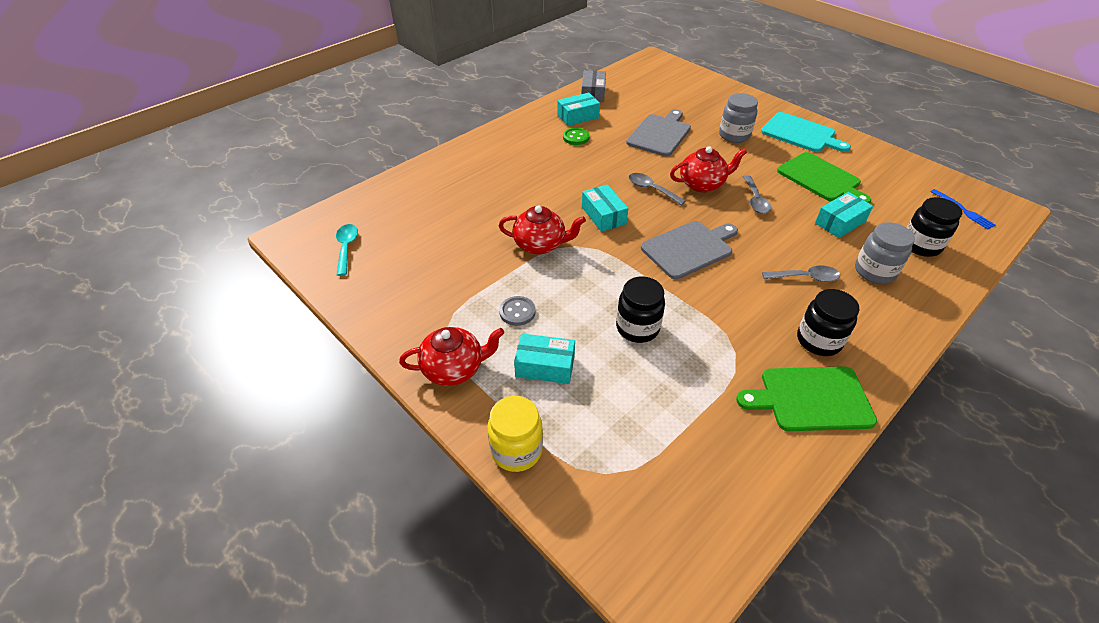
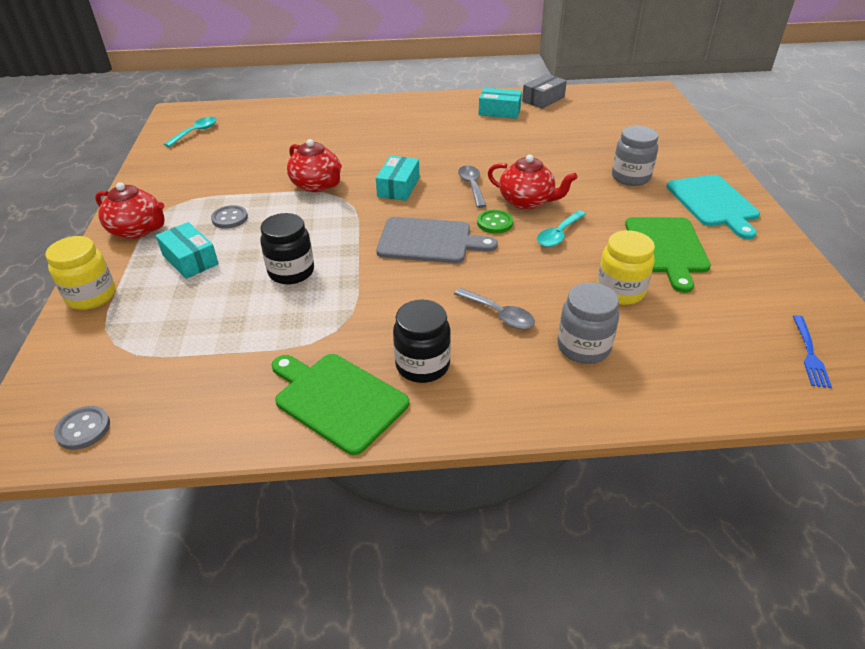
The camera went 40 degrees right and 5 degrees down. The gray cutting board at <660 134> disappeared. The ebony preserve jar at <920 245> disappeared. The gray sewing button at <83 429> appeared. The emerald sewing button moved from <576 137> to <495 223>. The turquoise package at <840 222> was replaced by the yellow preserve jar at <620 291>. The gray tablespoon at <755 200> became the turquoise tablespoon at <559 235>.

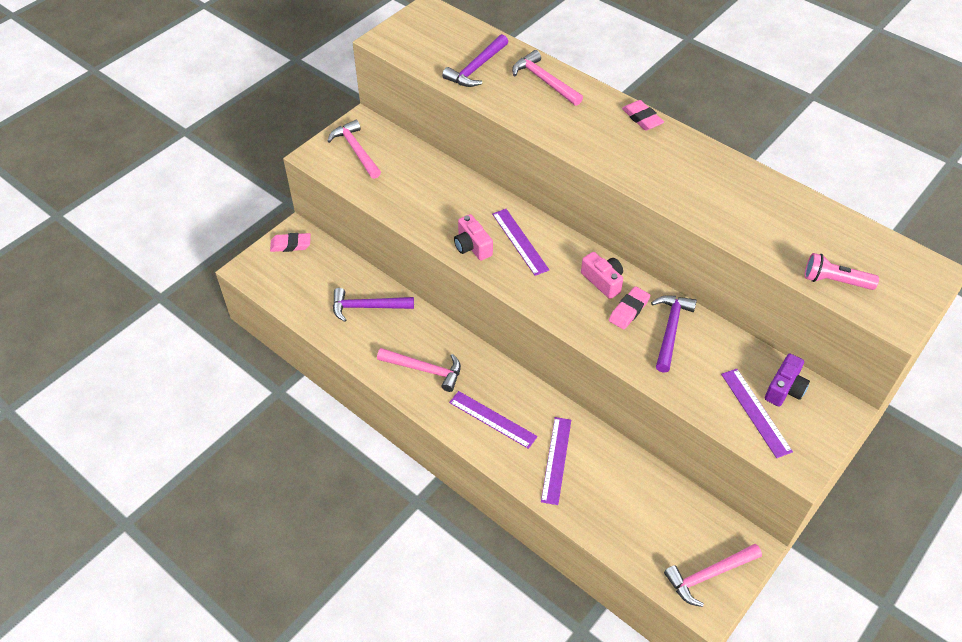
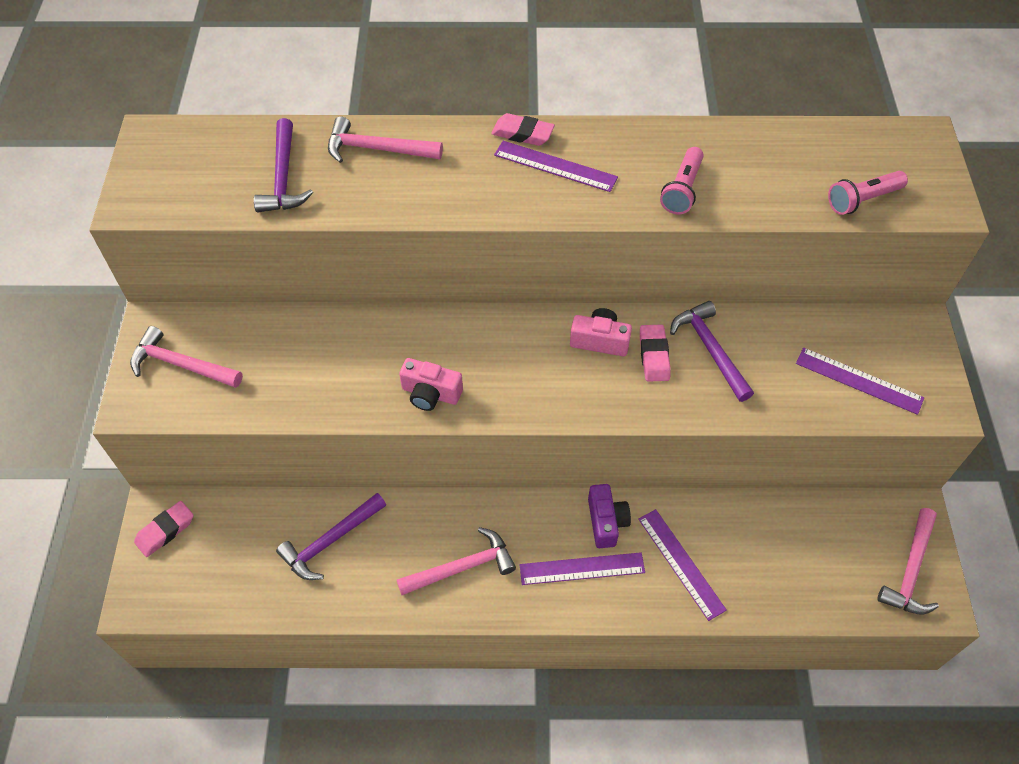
The camera went 40 degrees left and 5 degrees up. The pink flashlight at <682 190> appeared. The purple ruler moved from <520 241> to <555 166>. The purple compact camera moved from <784 389> to <606 522>.

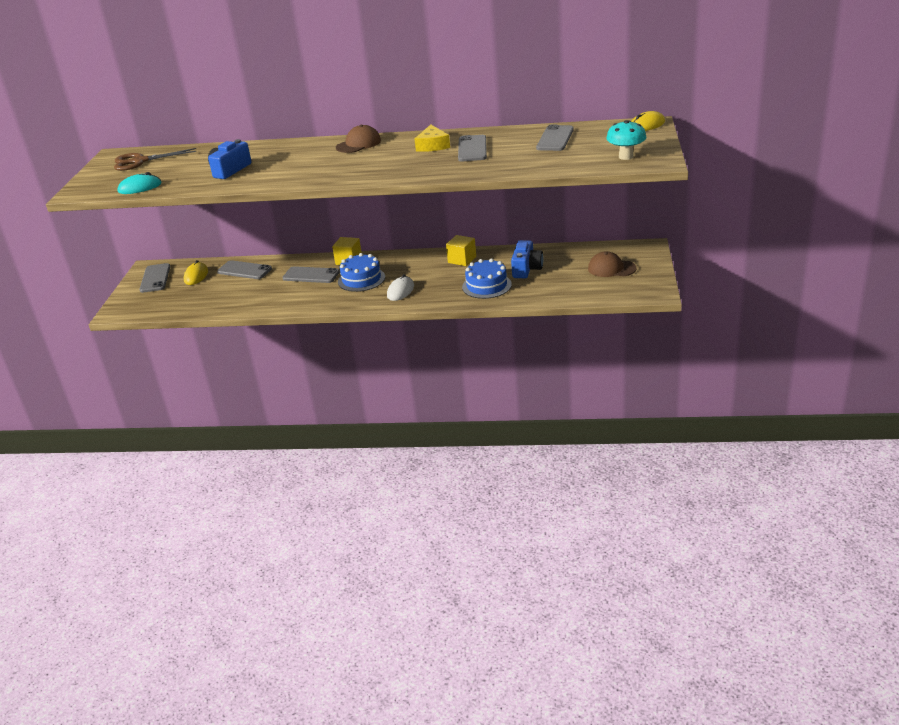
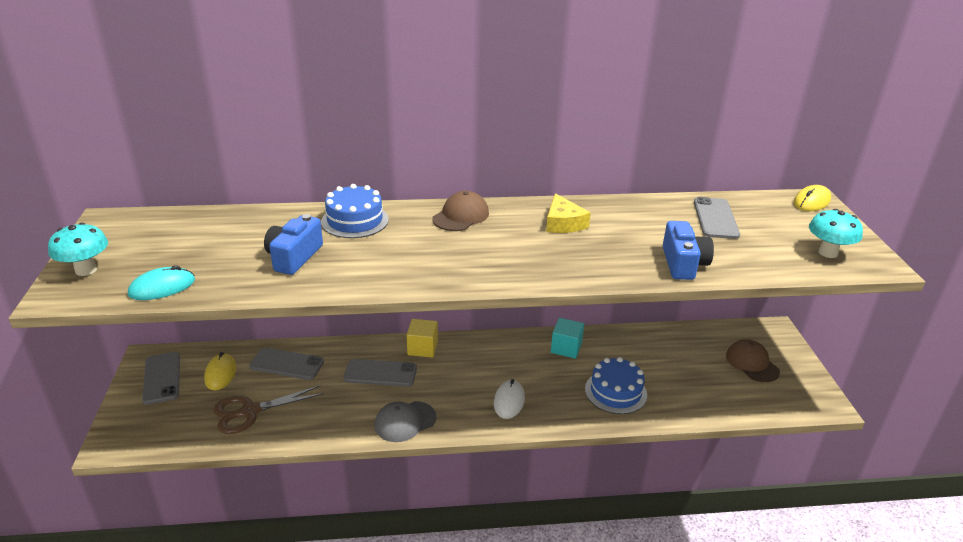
The camera went 15 degrees left and 0 degrees up. The gray phone at <472 149> disappeared. The turquoise mushroom at <86 270> appeared. The gray peaked cap at <405 421> appeared. The russet scissors moved from <140 161> to <250 411>. The royal blue gateau moved from <361 279> to <355 220>. The royal blue compact camera moved from <526 269> to <683 263>. The yellow solid cube at <462 260> became the turquoise solid cube at <566 348>. The russet peaked cap at <611 268> turned 60 degrees clockwise.

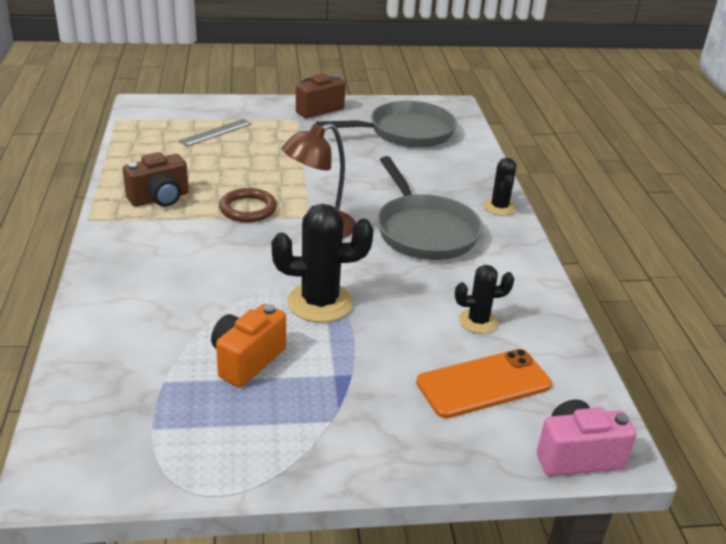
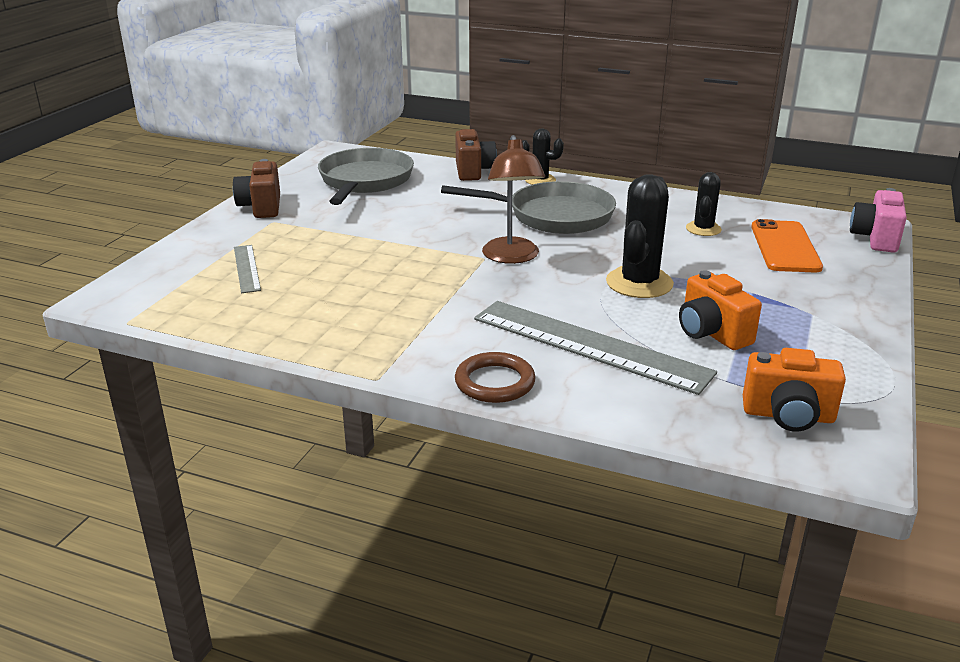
The camera went 60 degrees left and 5 degrees down. The gray ruler at <589 345> appeared. The orange compact camera at <788 416> appeared. The russet compact camera moved from <160 199> to <473 171>. The russet ring moved from <248 209> to <495 382>.

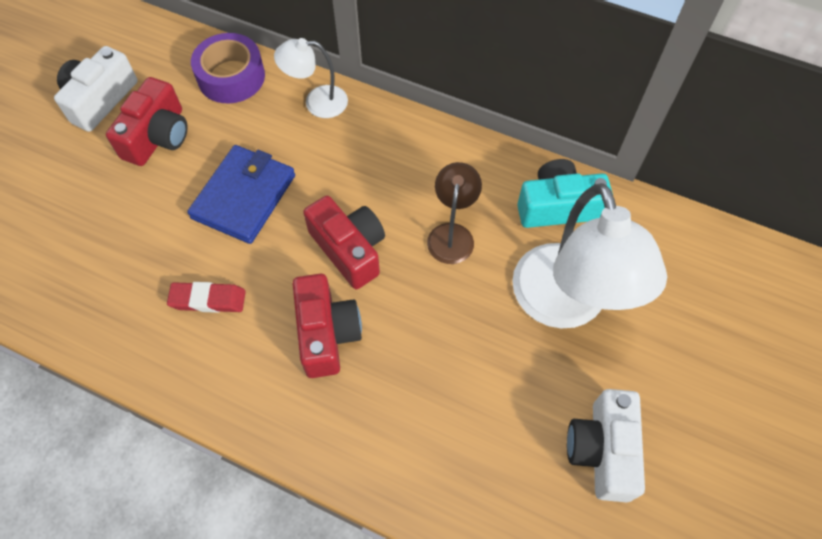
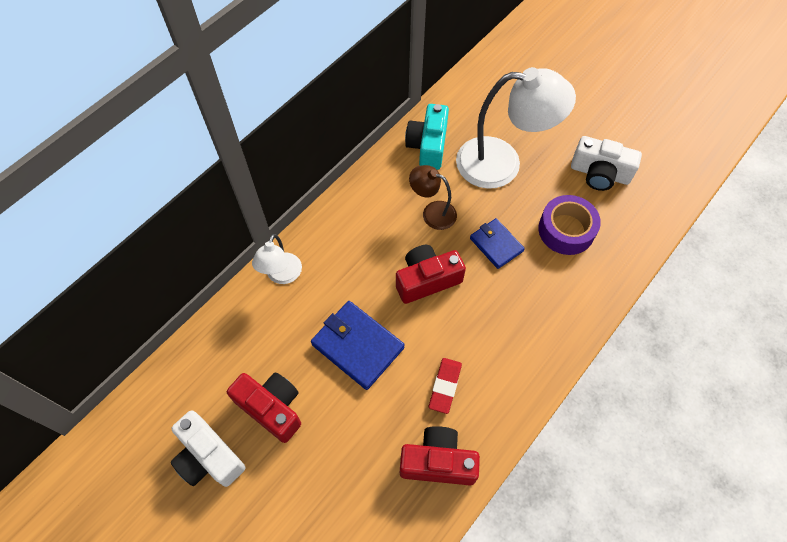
The camera went 75 degrees left and 0 degrees up. The royal blue wallet at <496 244> appeared. The purple roll of tape moved from <231 77> to <566 230>. The crimson compact camera moved from <326 333> to <438 462>.

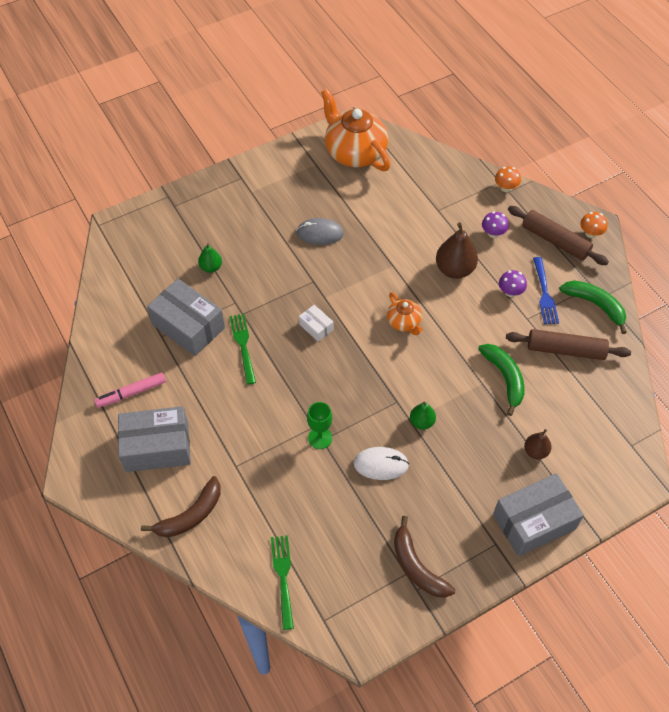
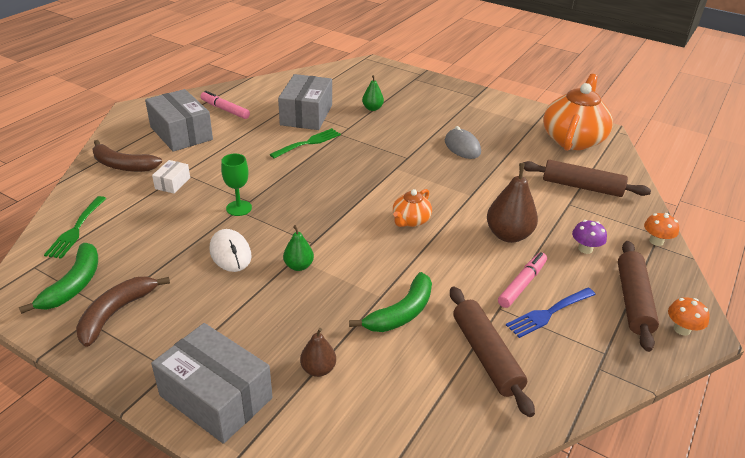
The camera went 60 degrees right and 20 degrees down. The russet dough roller at <582 187> appeared. The white package moved from <316 327> to <172 183>. The emerald toy banana moved from <595 305> to <74 284>. The purple mushroom at <510 292> was replaced by the pink marker at <522 284>. The emerald dinner fork at <283 577> turned 135 degrees clockwise.

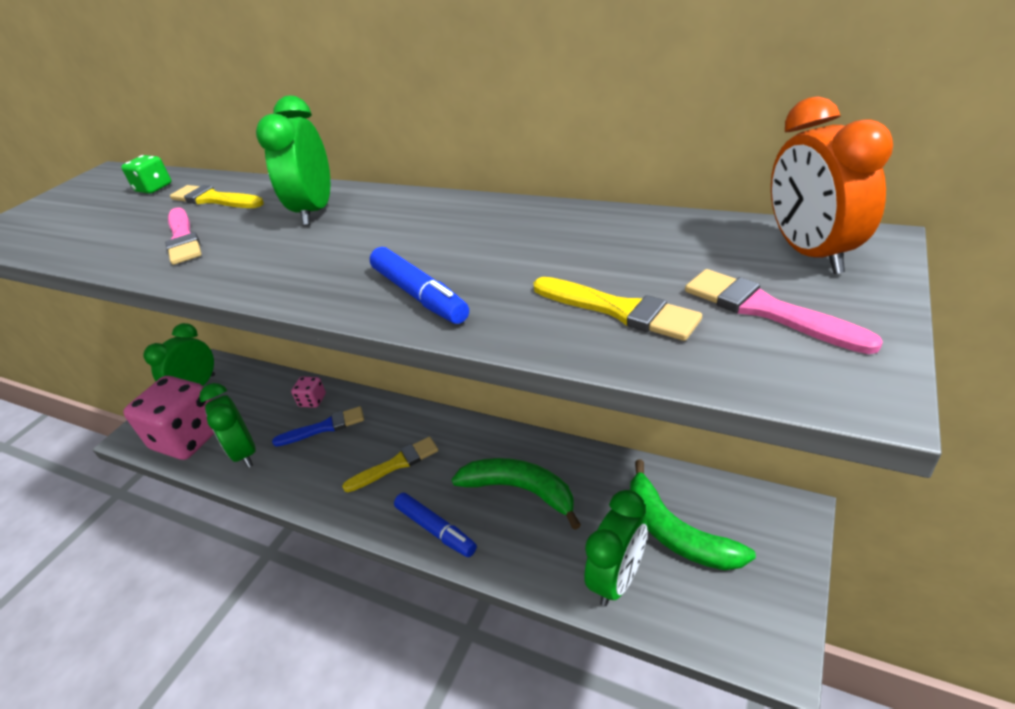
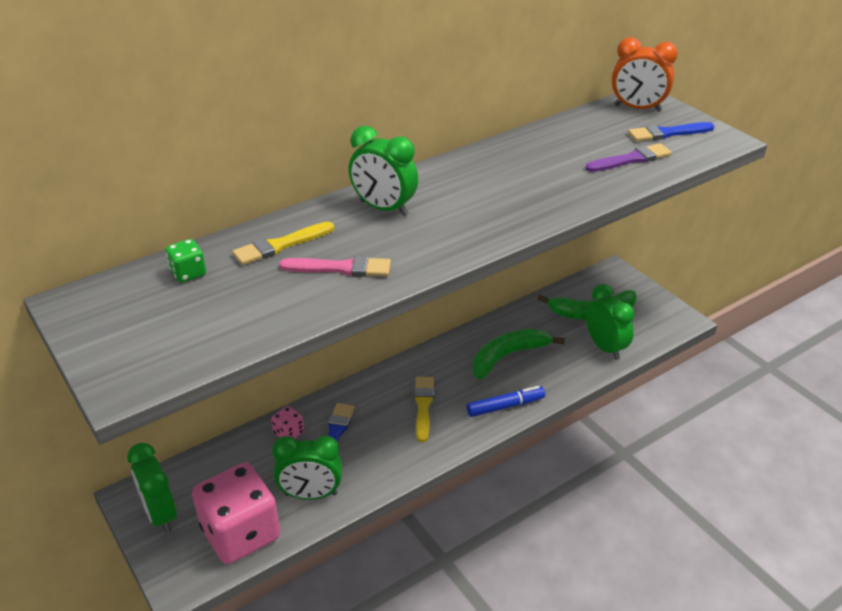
The camera went 65 degrees left and 0 degrees up. The royal blue marker at <419 295> disappeared. The yellow brush at <618 310> became the purple brush at <631 159>. The pink brush at <767 310> became the royal blue brush at <667 133>.

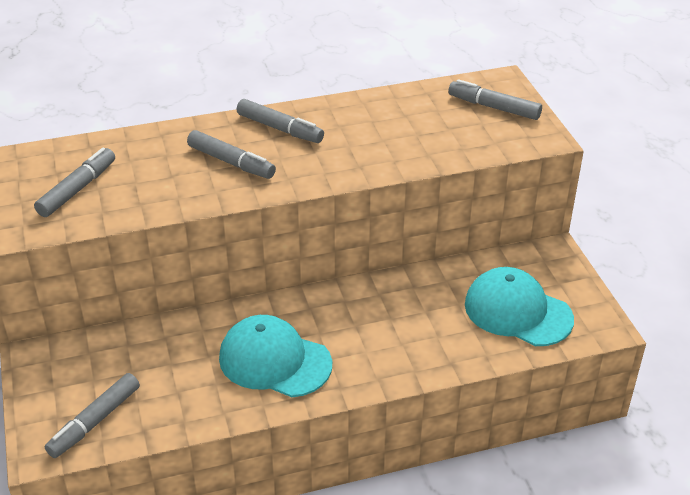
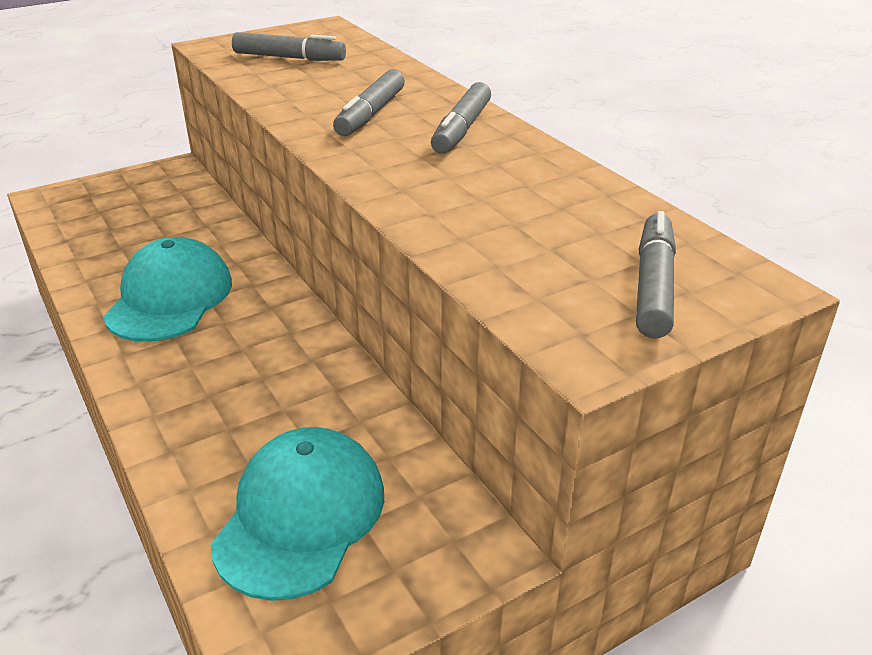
The camera went 75 degrees right and 5 degrees down. The gray marker at <95 421> disappeared.

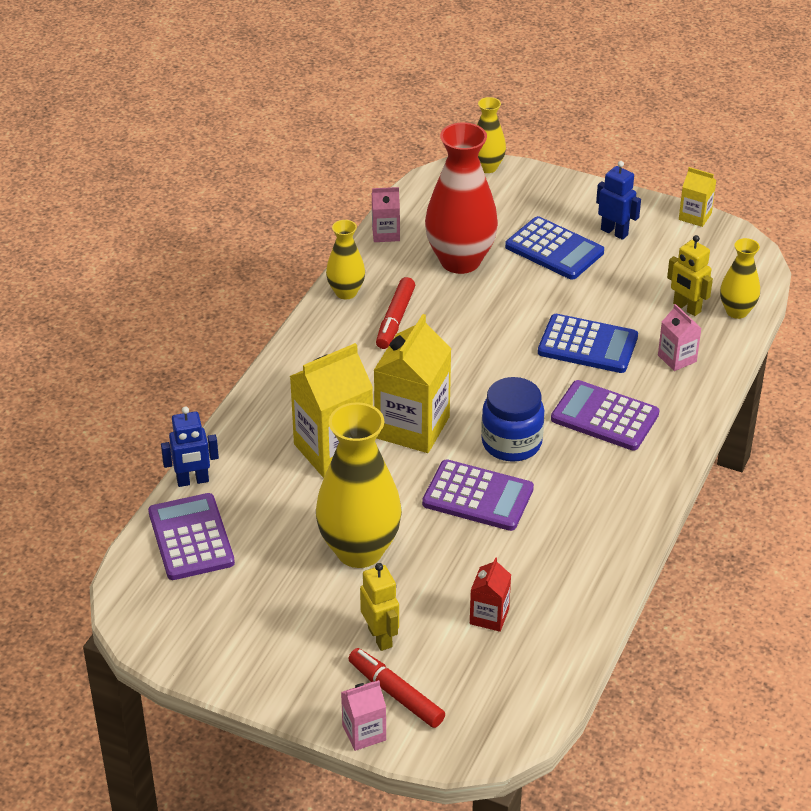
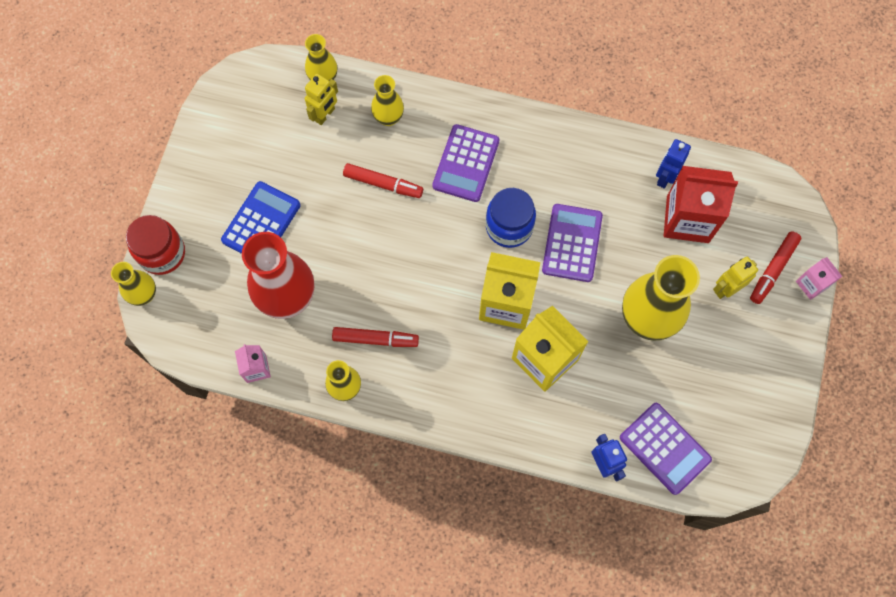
The camera went 100 degrees left and 30 degrees up. The yellow carton at <695 216> disappeared. The crimson preserve jar at <162 253> appeared. The royal blue robot figure moved from <614 232> to <665 177>. The royal blue calculator at <587 345> was replaced by the crimson marker at <383 184>. The pink carton at <677 358> was replaced by the yellow tall vase at <388 118>. The purple calculator at <191 538> turned 105 degrees counterclockwise. The crimson carton at <489 616> changed to 1.98 times the size.

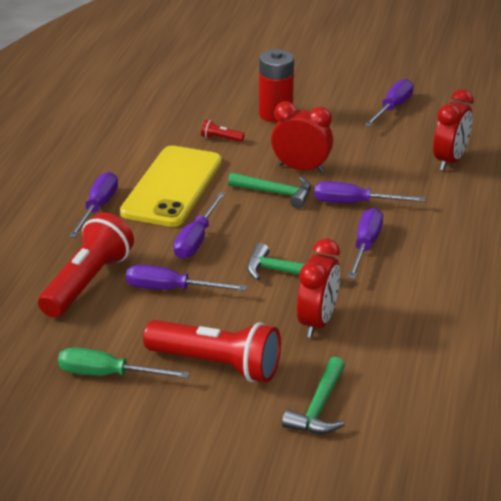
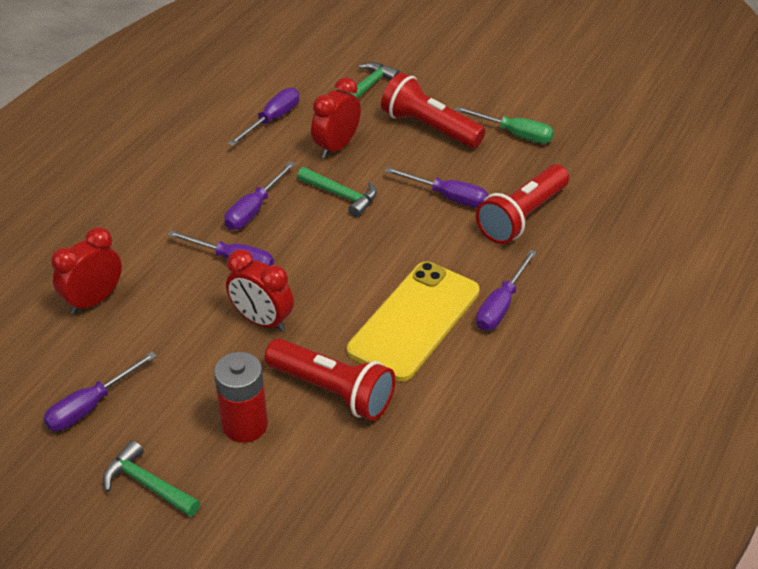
The camera went 165 degrees left and 10 degrees up. The purple flat screwdriver moved from <196 239> to <272 119>. The emerald hammer moved from <276 193> to <147 484>. The crimson flashlight at <221 138> changed to 2.47 times the size.

